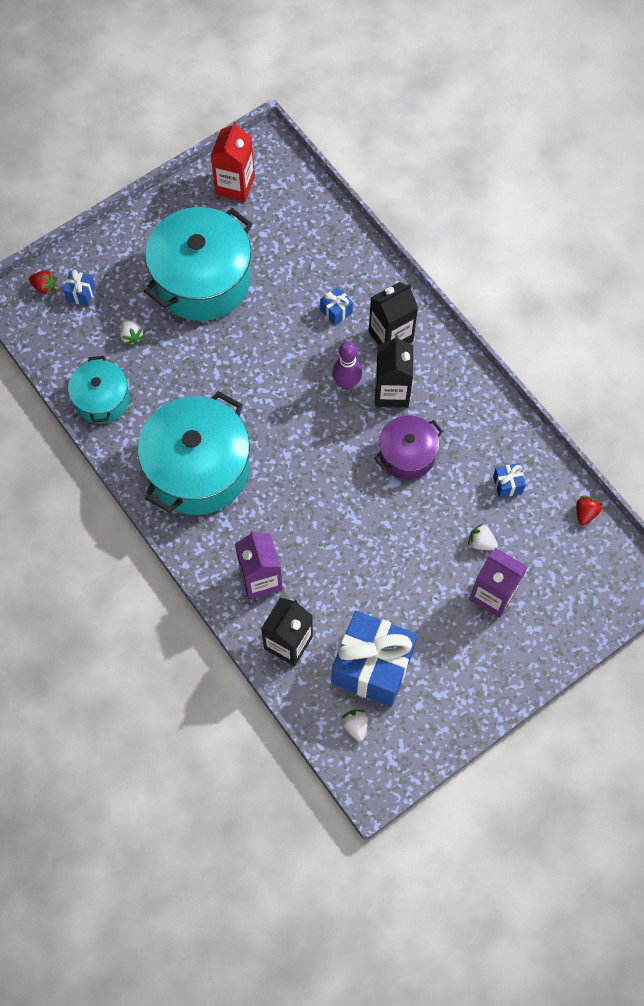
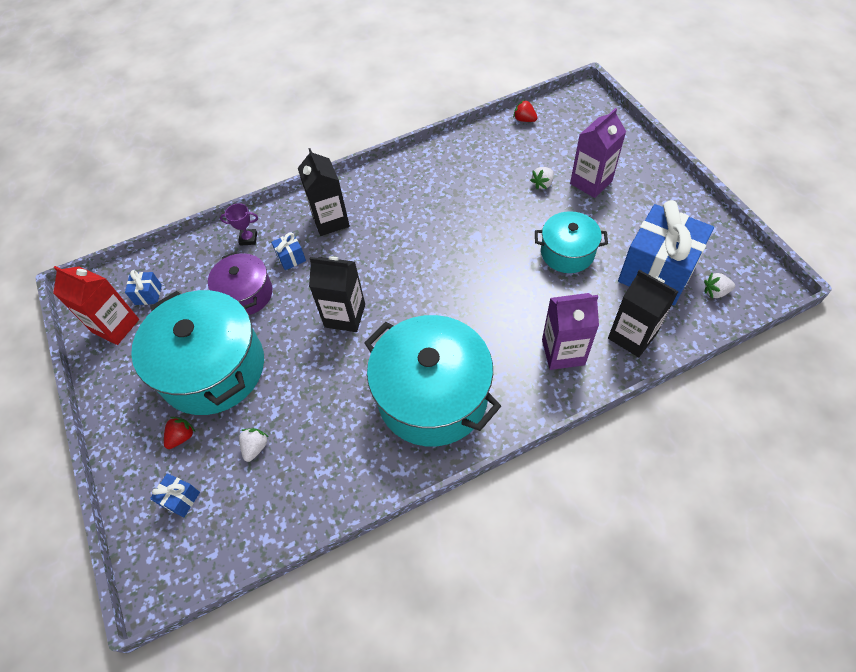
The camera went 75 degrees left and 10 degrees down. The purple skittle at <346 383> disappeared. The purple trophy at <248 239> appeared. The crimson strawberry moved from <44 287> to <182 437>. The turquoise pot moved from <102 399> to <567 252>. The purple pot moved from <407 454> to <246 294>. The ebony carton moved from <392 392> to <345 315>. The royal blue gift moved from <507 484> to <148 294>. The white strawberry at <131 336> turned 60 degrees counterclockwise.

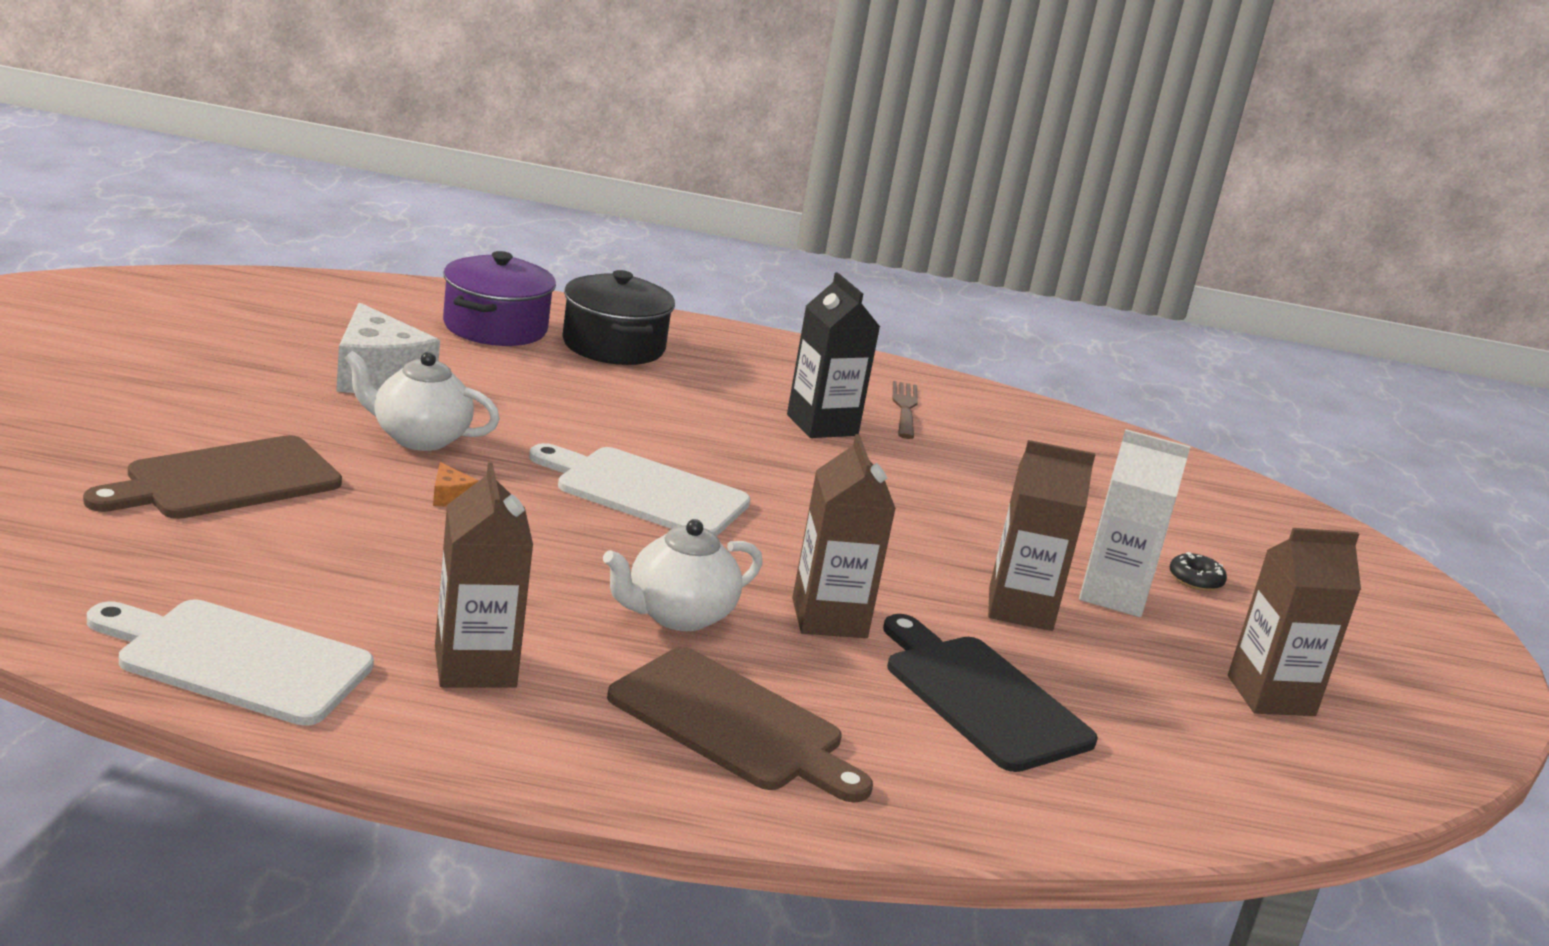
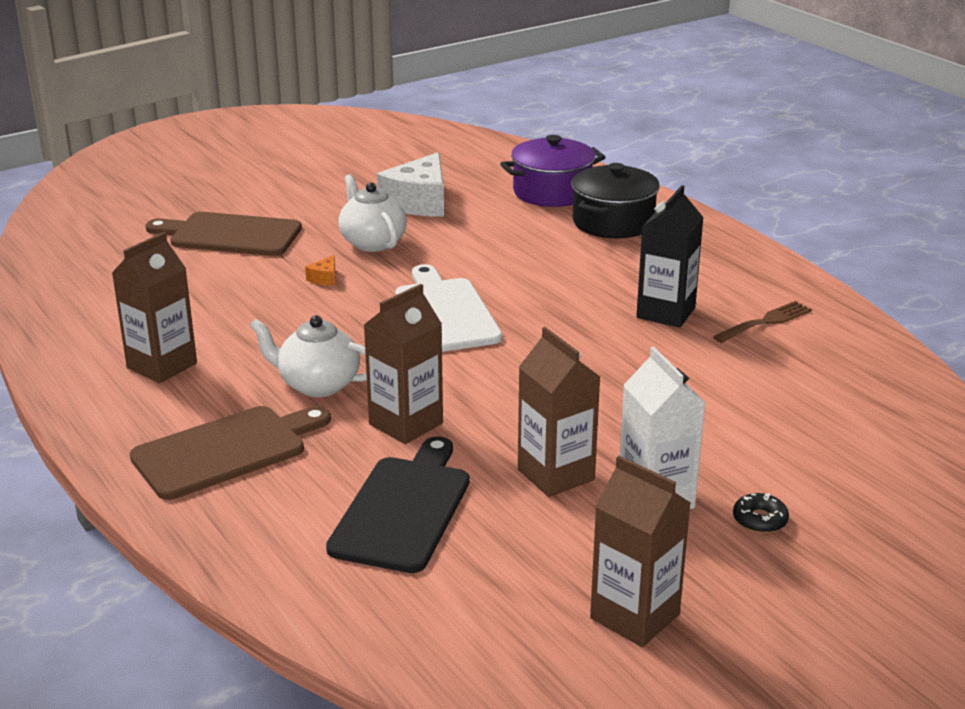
The camera went 55 degrees right and 5 degrees up. The white cutting board at <237 660> disappeared. The russet cutting board at <732 724> turned 120 degrees counterclockwise.

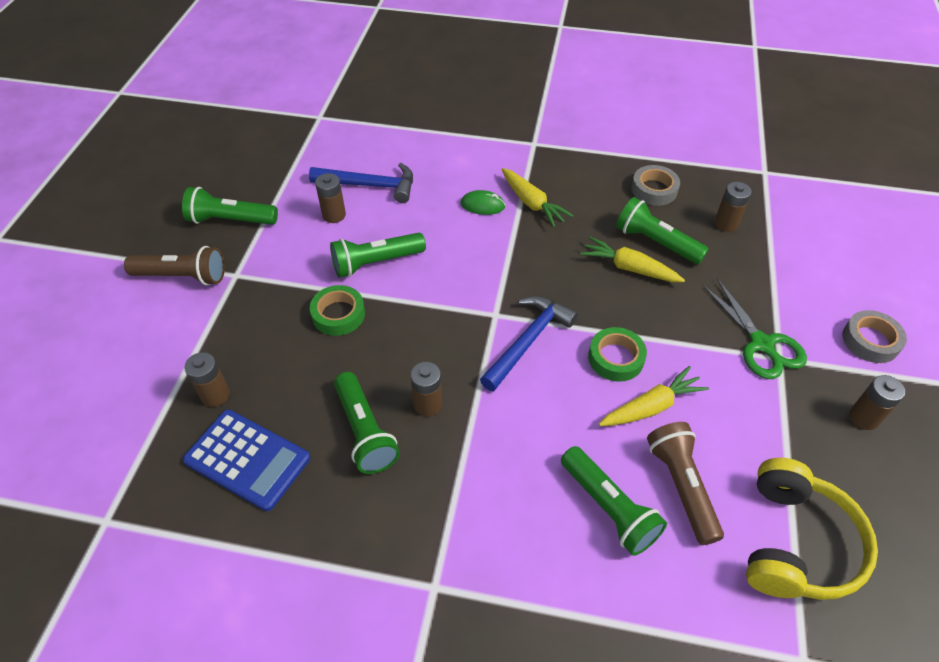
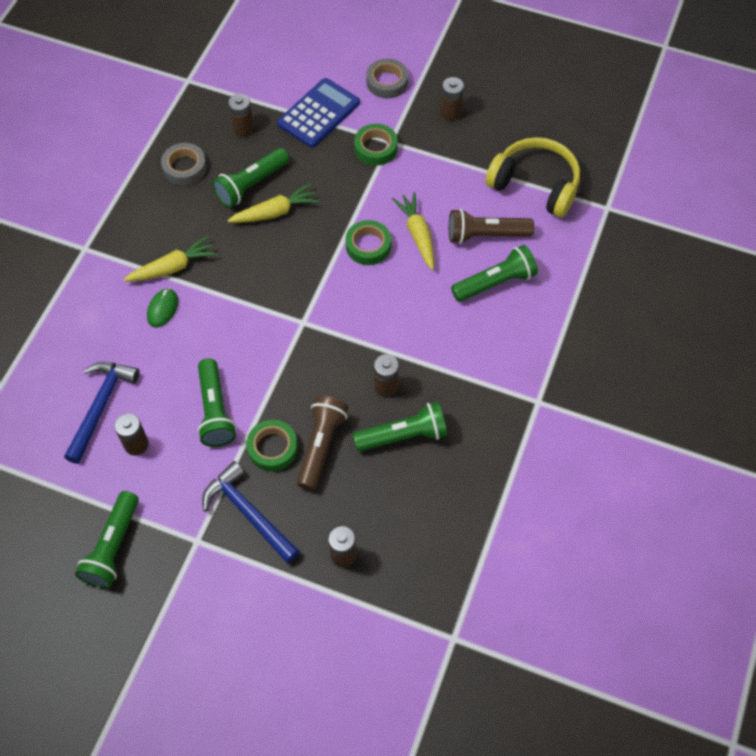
The camera went 80 degrees left and 10 degrees up. The russet flashlight moved from <182 276> to <321 446>. The royal blue calculator moved from <247 459> to <318 113>. The royal blue hammer moved from <528 341> to <248 513>. The emerald scissors at <761 344> was replaced by the emerald roll of tape at <375 148>. The yellow root vegetable at <629 268> turned 150 degrees counterclockwise.

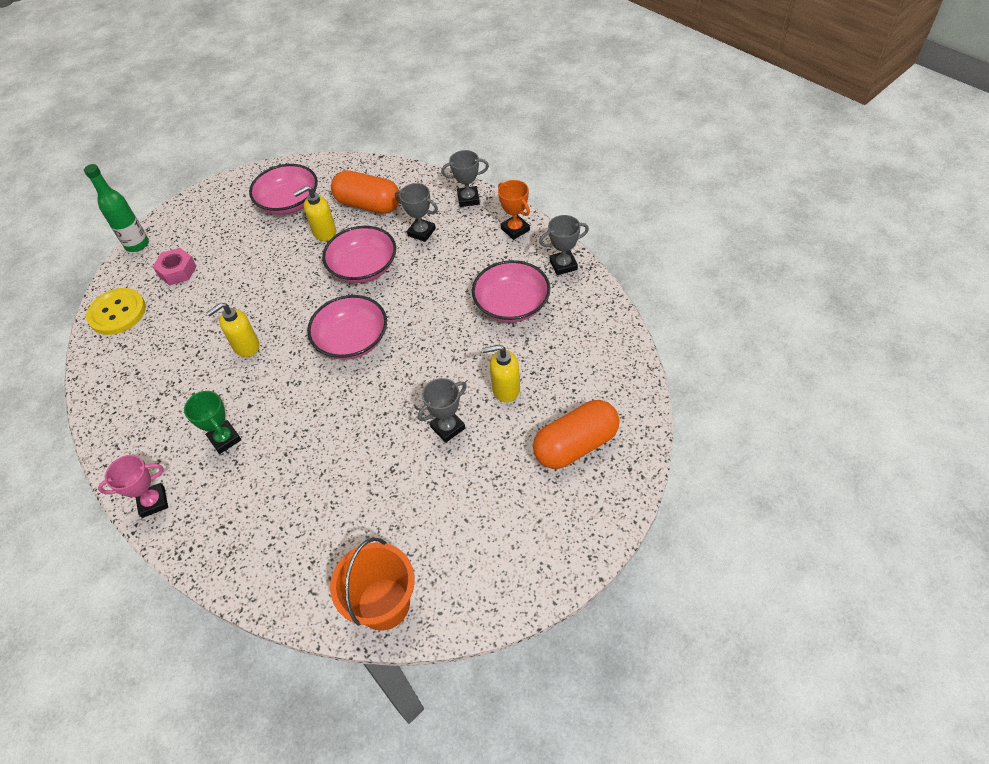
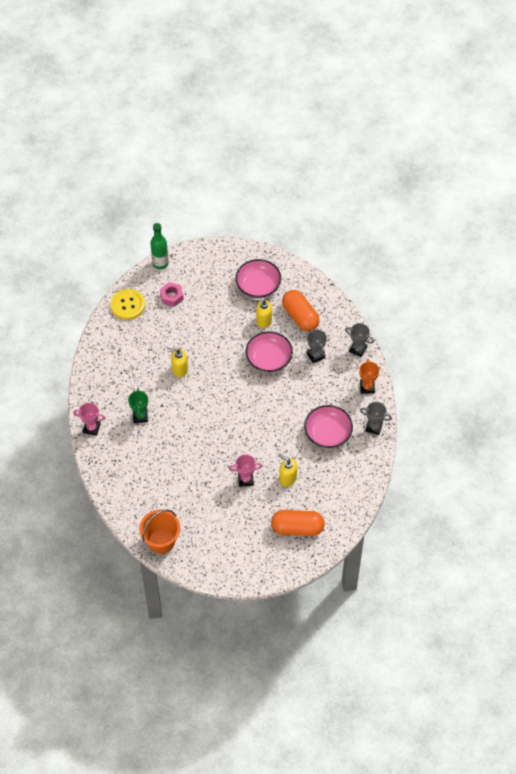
The camera went 30 degrees right and 5 degrees up. The pink deep dish at <352 340> disappeared. The gray trophy at <447 427> became the pink trophy at <245 479>.

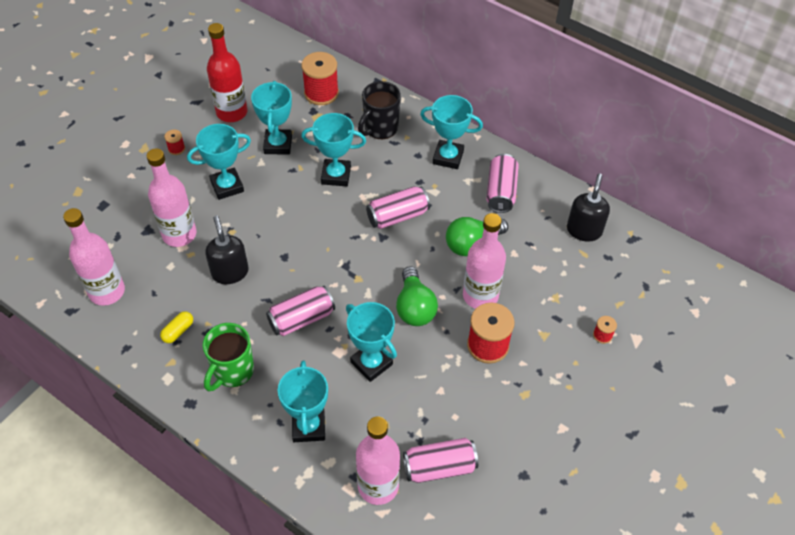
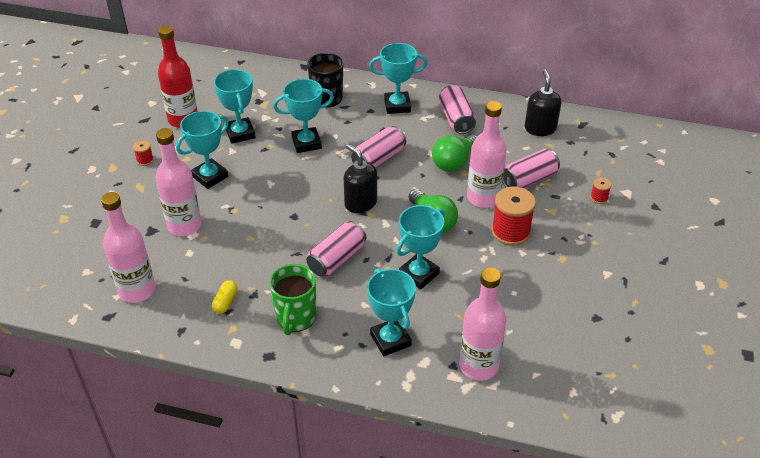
The camera went 20 degrees left and 10 degrees down. The crimson spool at <321 93> disappeared. The ebony pump bottle moved from <230 272> to <360 203>. The pink tin moved from <439 467> to <528 180>. The turquoise trophy at <371 363> turned 75 degrees counterclockwise.

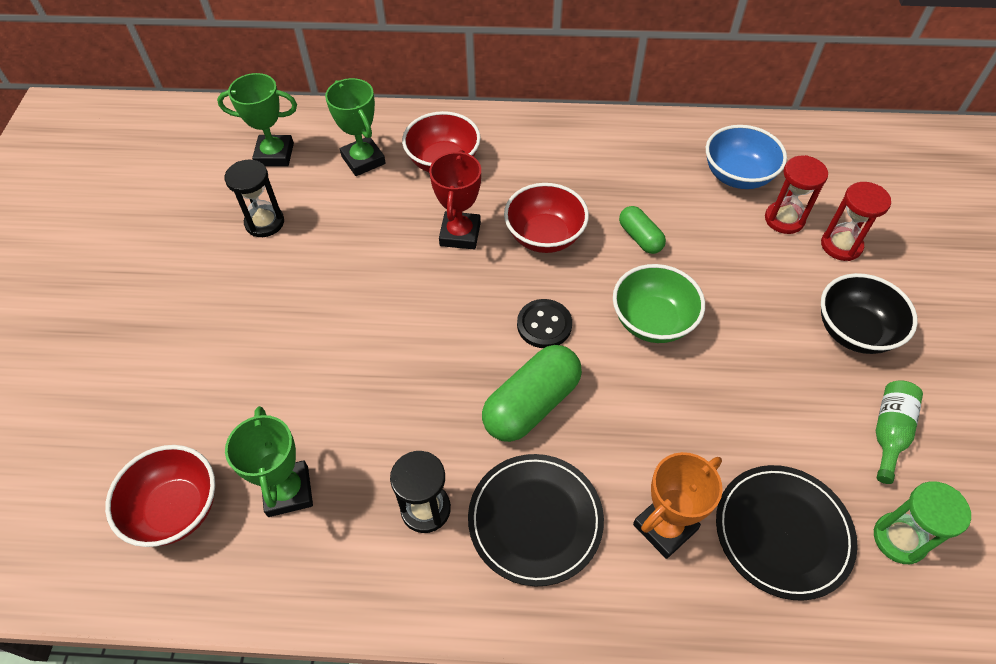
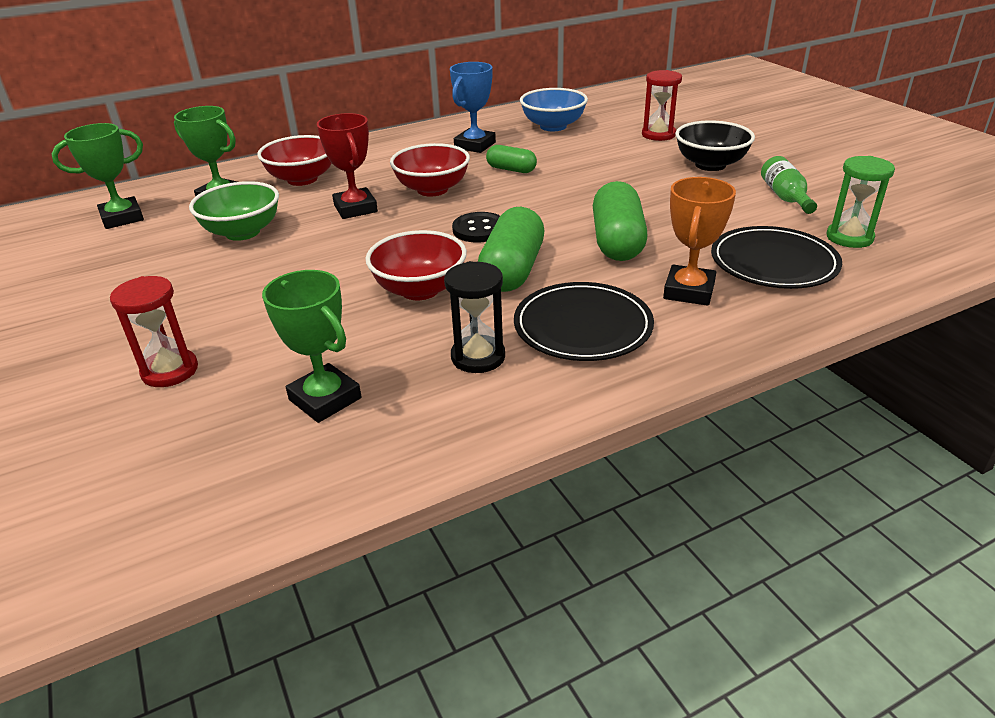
The camera went 30 degrees left and 20 degrees down. The ebony sand timer at <264 223> disappeared. The royal blue trophy at <475 145> appeared. The emerald pill shape at <617 241> appeared. The crimson deep dish moved from <176 509> to <420 290>. The emerald deep dish moved from <652 321> to <242 232>. The crimson sand timer moved from <784 219> to <170 371>.

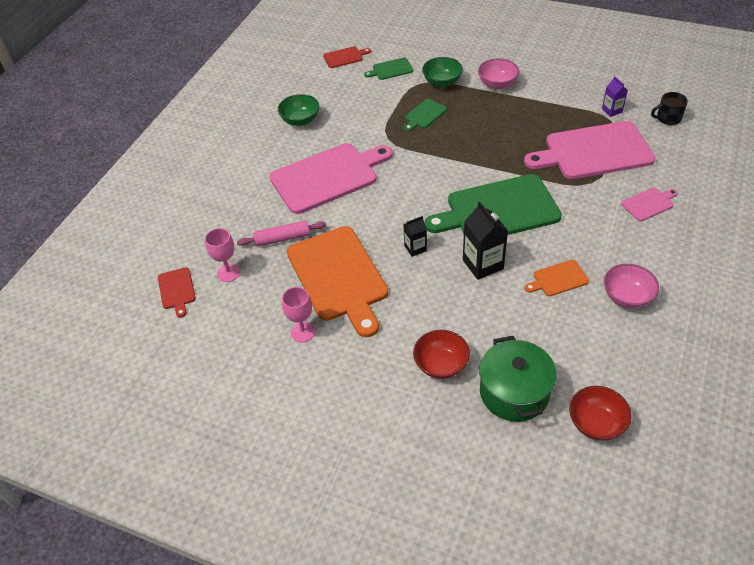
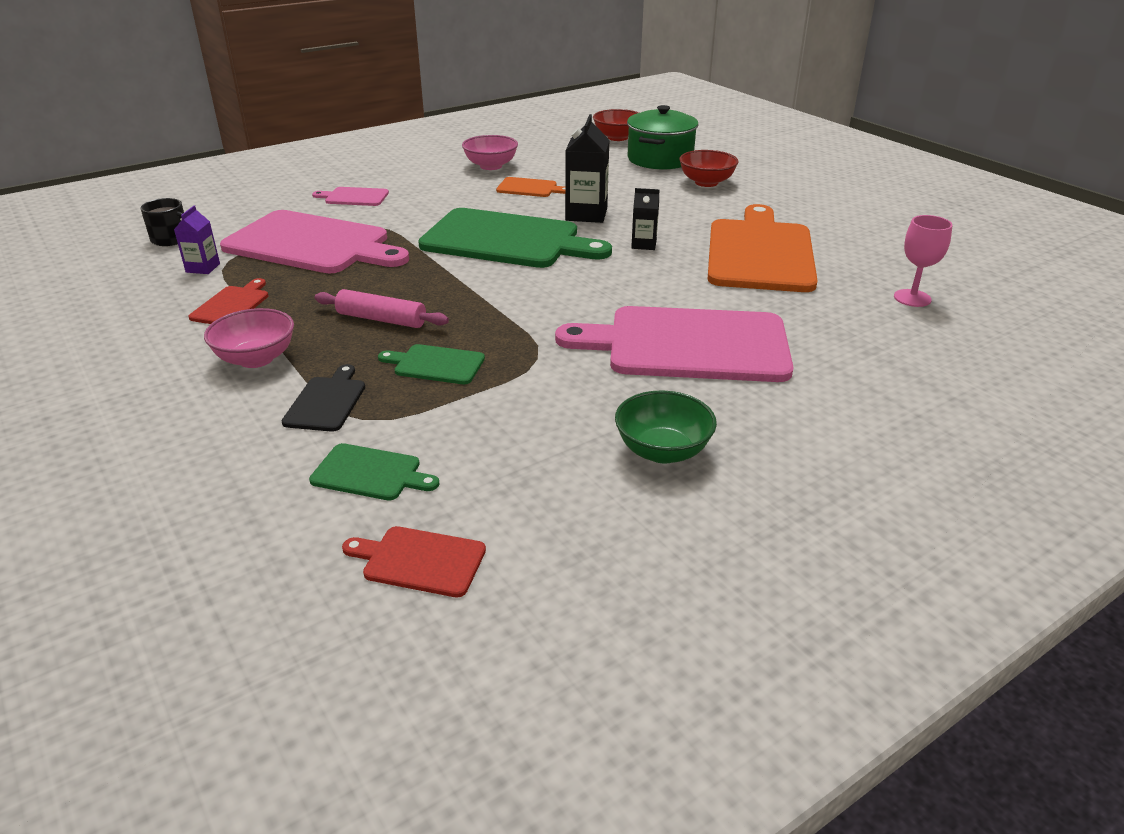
The camera went 150 degrees left and 15 degrees down. The pink wine glass at <303 332> disappeared. The crimson cutting board moved from <177 290> to <232 305>. The pink dough roller moved from <282 238> to <381 319>. The emerald deep dish at <442 82> was replaced by the ebony cutting board at <326 402>. The emerald cutting board at <424 115> turned 150 degrees counterclockwise.

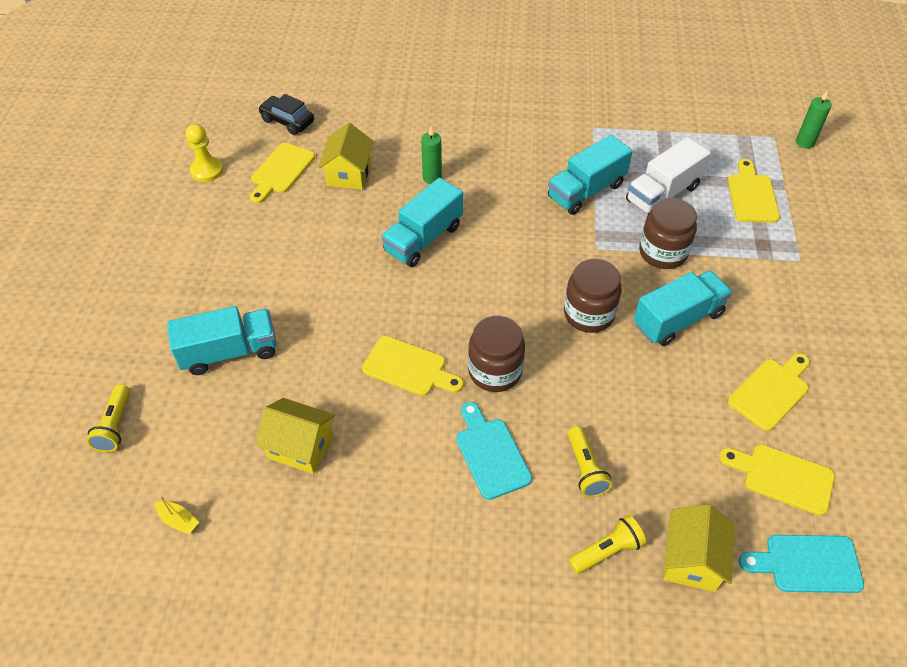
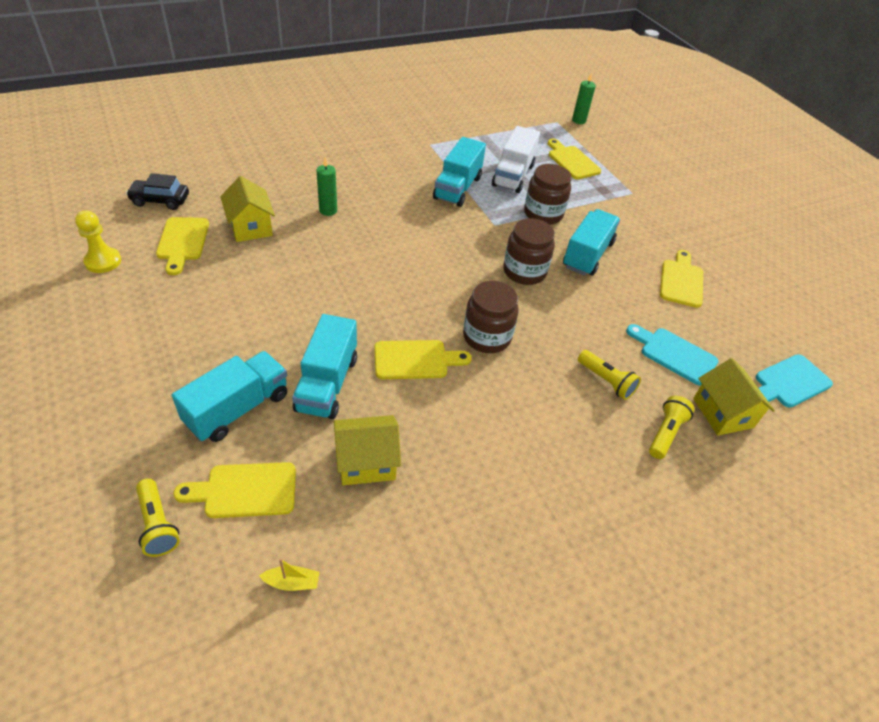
The camera went 35 degrees left and 5 degrees down. The turquoise lorry moved from <423 238> to <327 384>. The turquoise cutting board moved from <491 454> to <674 354>. The yellow cutting board moved from <782 477> to <245 490>.

